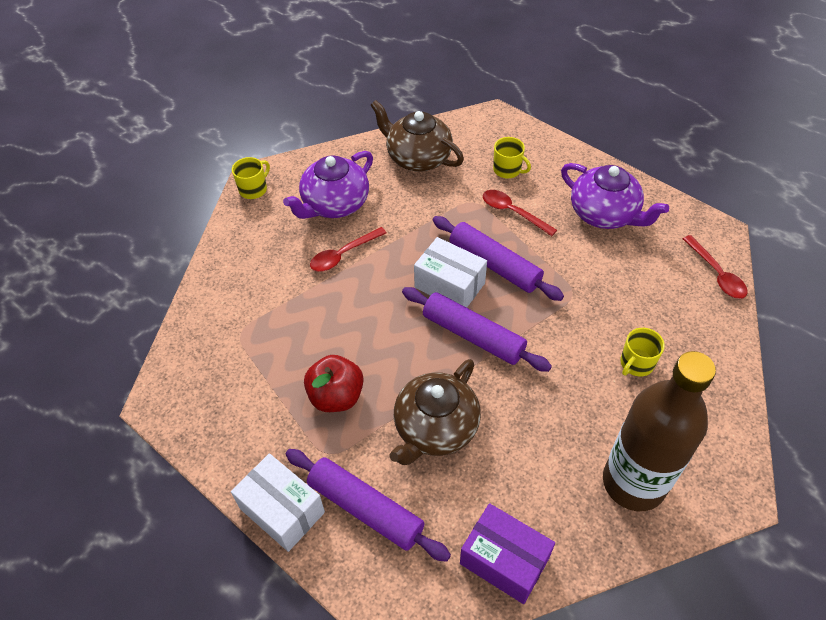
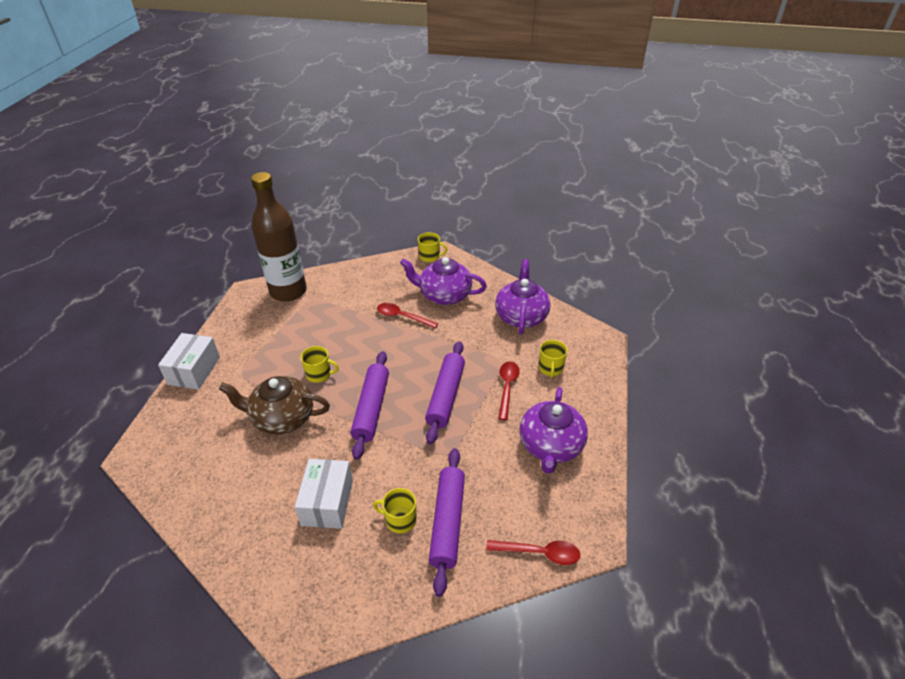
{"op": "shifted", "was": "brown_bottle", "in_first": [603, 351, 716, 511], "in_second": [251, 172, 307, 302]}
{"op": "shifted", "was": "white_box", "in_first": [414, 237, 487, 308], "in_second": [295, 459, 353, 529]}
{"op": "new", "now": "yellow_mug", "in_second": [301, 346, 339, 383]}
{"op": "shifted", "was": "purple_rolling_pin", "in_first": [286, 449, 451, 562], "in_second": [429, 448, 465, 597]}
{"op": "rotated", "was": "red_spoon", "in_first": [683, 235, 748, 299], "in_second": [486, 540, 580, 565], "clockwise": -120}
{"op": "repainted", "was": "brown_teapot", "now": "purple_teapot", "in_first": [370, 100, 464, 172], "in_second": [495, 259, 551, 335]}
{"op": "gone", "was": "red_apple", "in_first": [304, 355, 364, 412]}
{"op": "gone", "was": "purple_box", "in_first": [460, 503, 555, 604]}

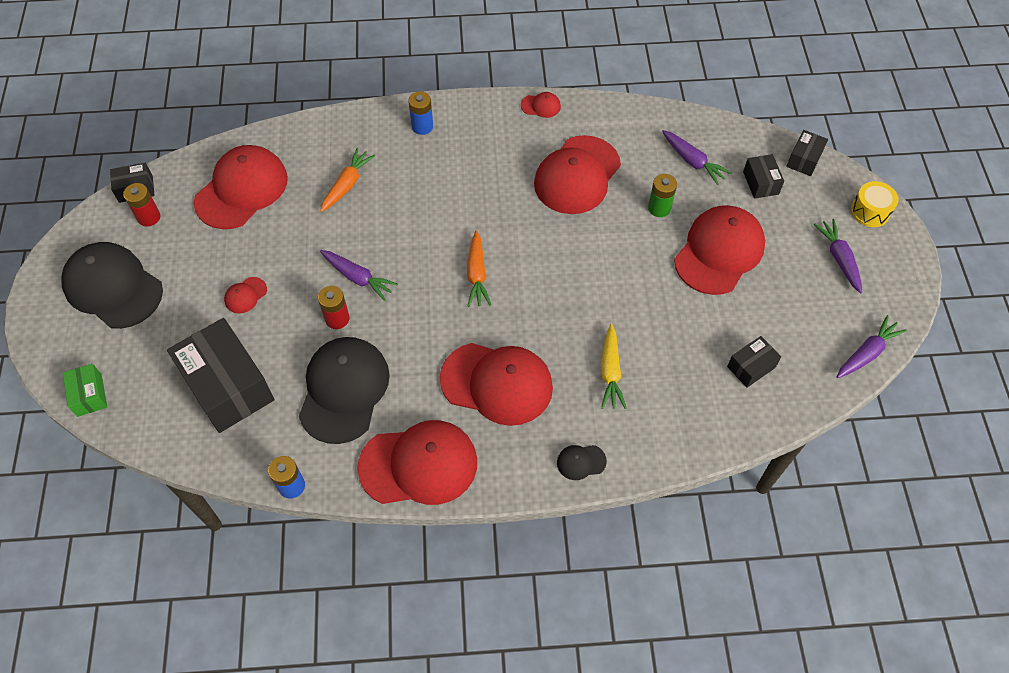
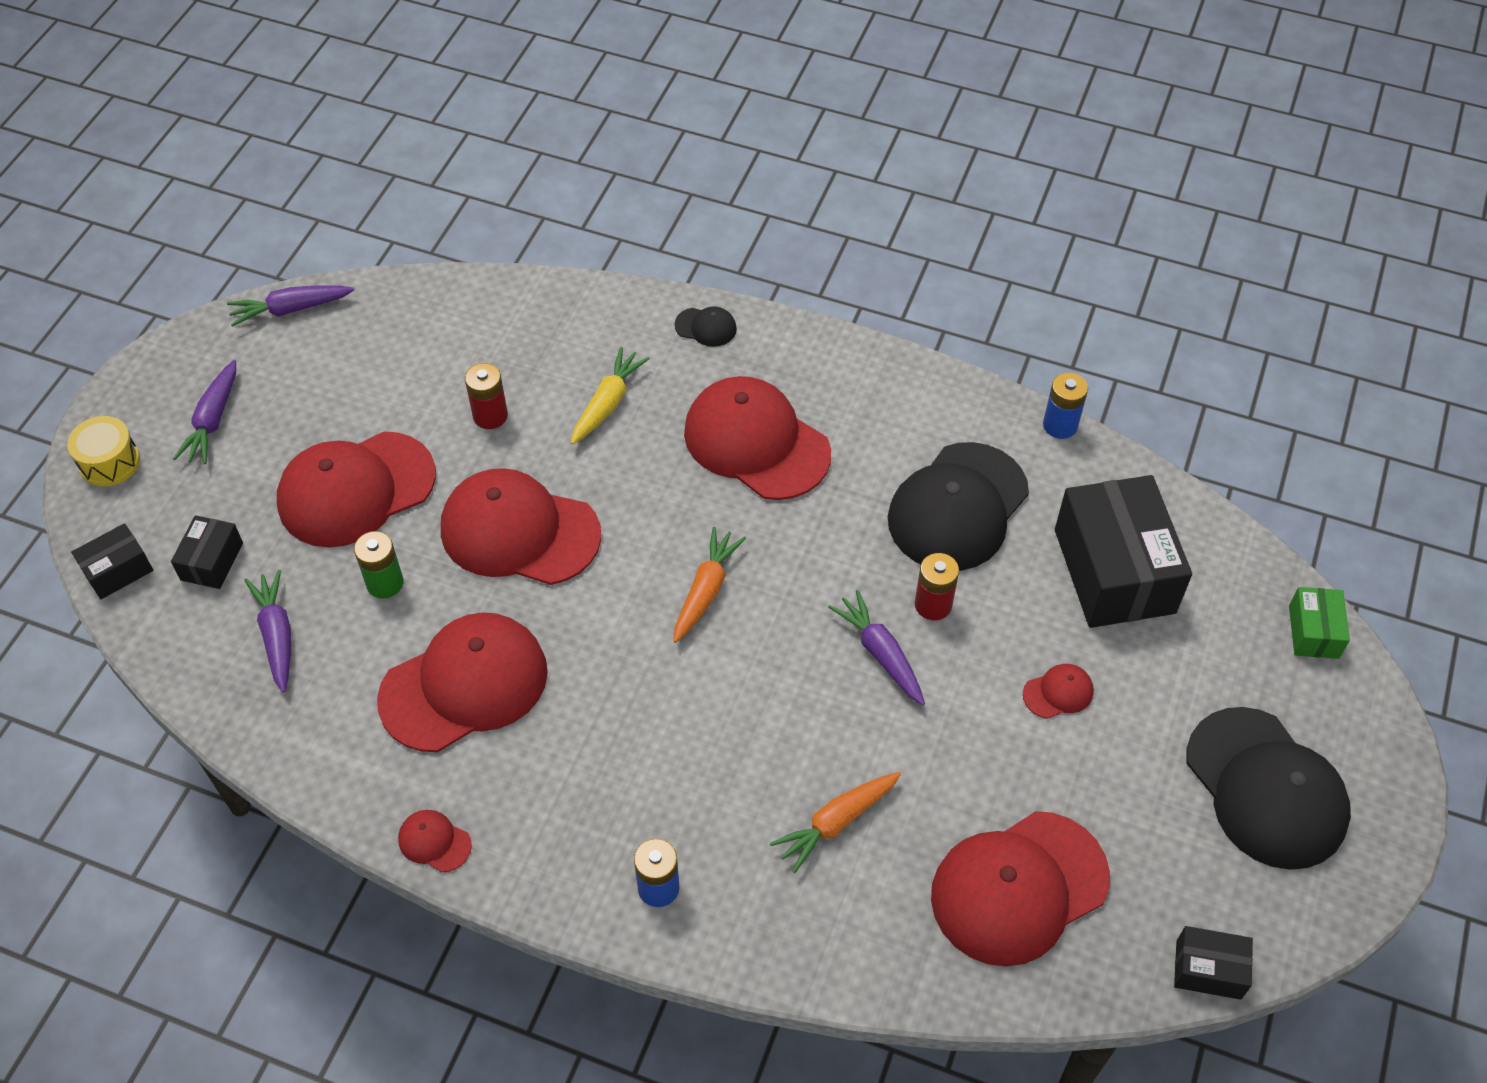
{"op": "shifted", "was": "red_cap", "in_first": [357, 420, 477, 505], "in_second": [441, 468, 601, 585]}
{"op": "shifted", "was": "red_battery", "in_first": [123, 183, 161, 226], "in_second": [465, 363, 508, 429]}
{"op": "gone", "was": "black_box", "in_first": [727, 336, 781, 388]}

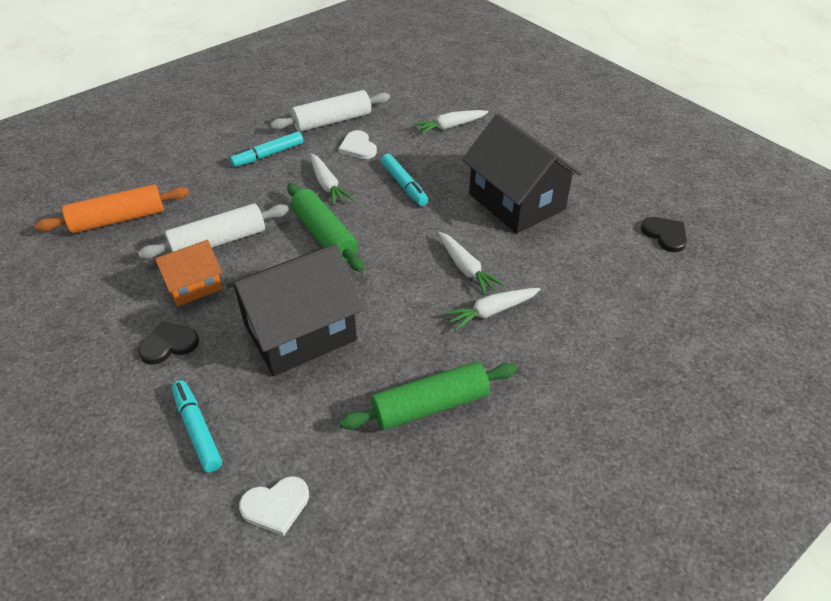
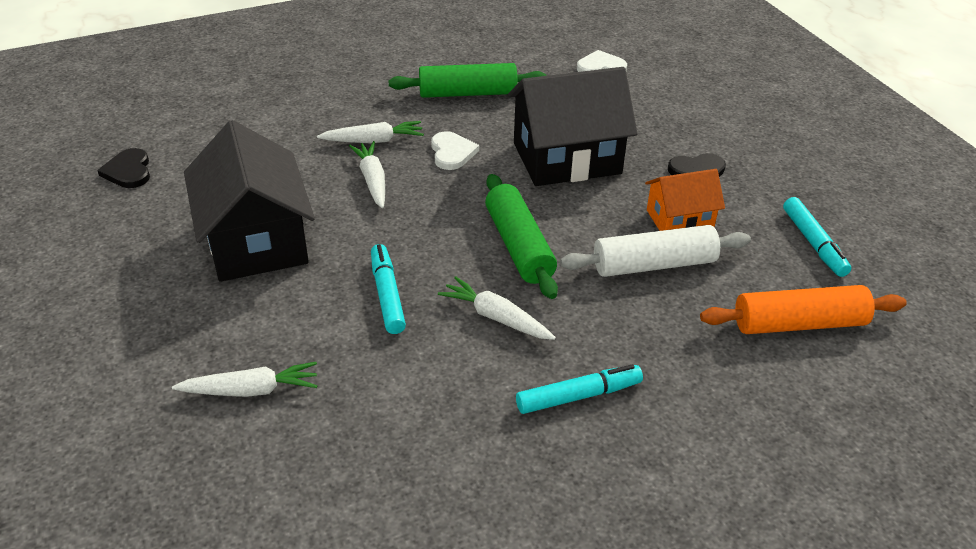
{"op": "shifted", "was": "white_heart", "in_first": [338, 130, 377, 159], "in_second": [431, 131, 479, 170]}
{"op": "rotated", "was": "white_carrot", "in_first": [311, 154, 353, 205], "in_second": [438, 276, 556, 340], "clockwise": -45}
{"op": "shifted", "was": "turquoise_marker", "in_first": [172, 380, 222, 472], "in_second": [783, 197, 851, 277]}
{"op": "gone", "was": "white_rolling_pin", "in_first": [270, 90, 390, 132]}

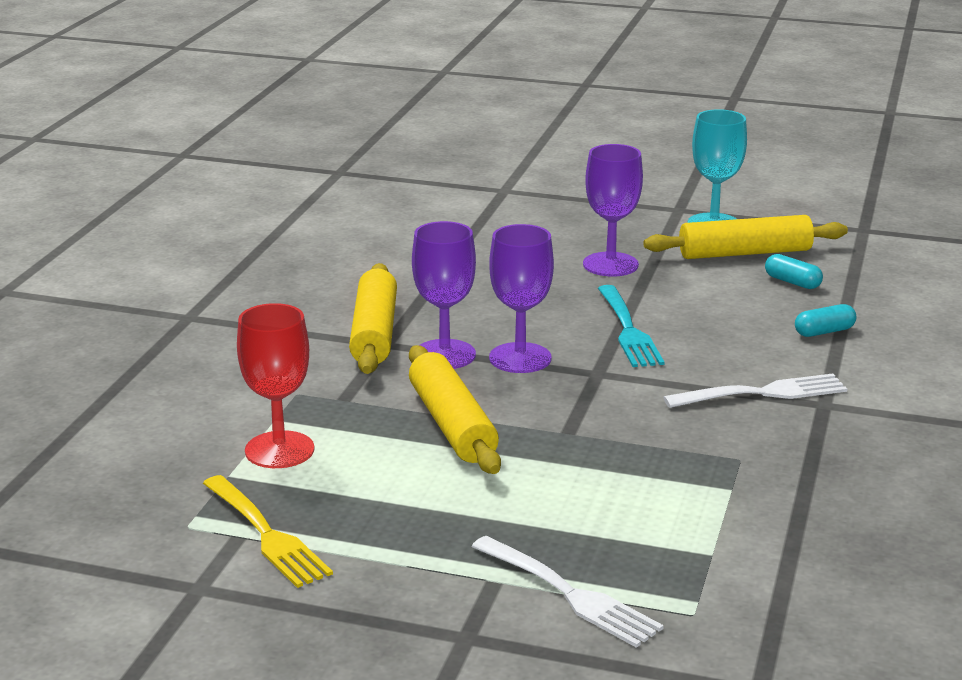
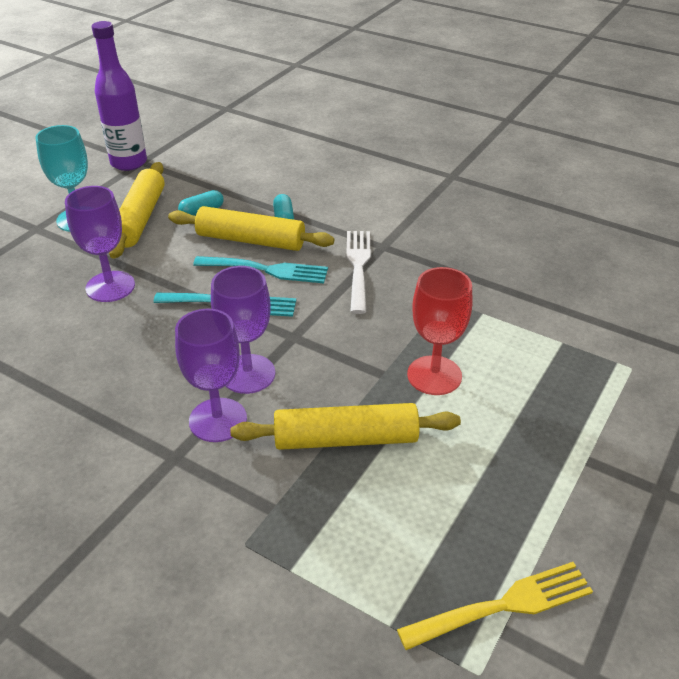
{"op": "new", "now": "purple_bottle", "in_second": [92, 21, 147, 171]}
{"op": "shifted", "was": "yellow_rolling_pin", "in_first": [349, 263, 397, 374], "in_second": [168, 206, 334, 251]}
{"op": "new", "now": "turquoise_fork", "in_second": [193, 256, 328, 283]}
{"op": "shifted", "was": "red_goblet", "in_first": [237, 303, 314, 468], "in_second": [407, 267, 473, 395]}
{"op": "gone", "was": "white_fork", "in_first": [471, 536, 664, 648]}

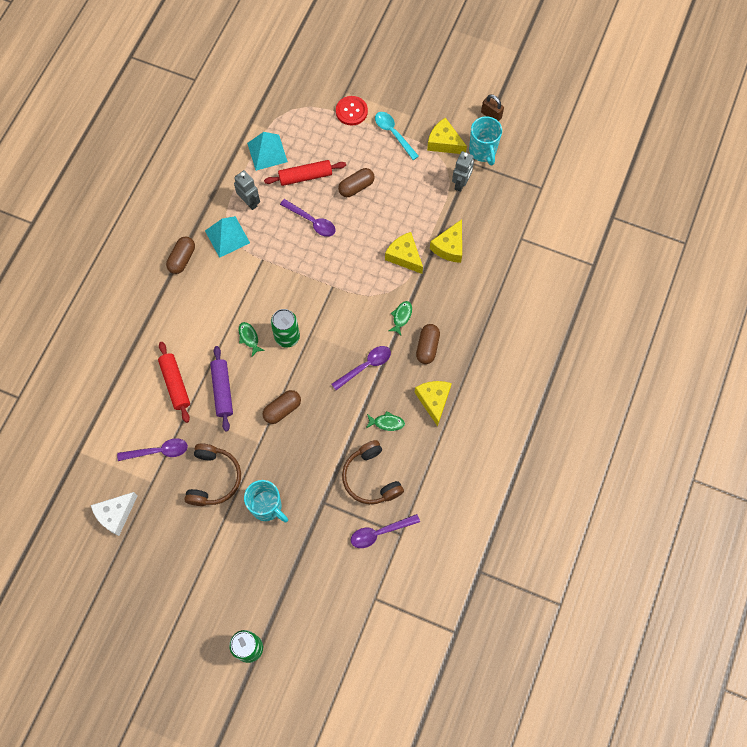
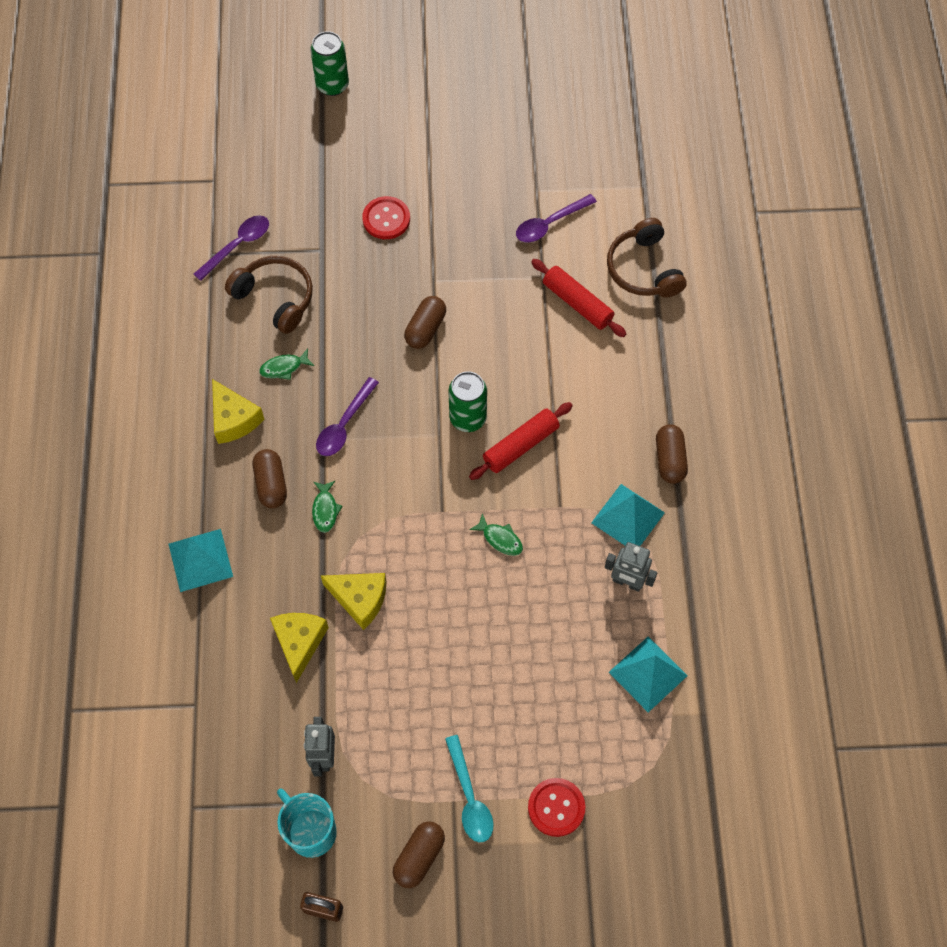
{"op": "new", "now": "turquoise_pyramid", "in_second": [169, 529, 233, 592]}
{"op": "swapped", "was": "turquoise_mug", "now": "red_button", "in_first": [244, 480, 288, 523], "in_second": [362, 196, 410, 239]}
{"op": "shifted", "was": "brown_capsule", "in_first": [338, 168, 375, 197], "in_second": [393, 821, 445, 888]}
{"op": "rotated", "was": "turquoise_spoon", "in_first": [375, 112, 419, 160], "in_second": [445, 735, 494, 842], "clockwise": 45}
{"op": "shifted", "was": "red_rolling_pin", "in_first": [264, 160, 346, 186], "in_second": [469, 402, 573, 480]}
{"op": "shifted", "was": "green_fish", "in_first": [238, 322, 265, 356], "in_second": [469, 513, 523, 556]}
{"op": "shifted", "was": "brown_headphones", "in_first": [184, 443, 241, 506], "in_second": [607, 218, 687, 297]}
{"op": "gone", "was": "white_cheese", "in_first": [91, 492, 138, 536]}
{"op": "gone", "was": "purple_rolling_pin", "in_first": [210, 346, 233, 432]}
{"op": "gone", "was": "purple_spoon", "in_first": [280, 199, 335, 237]}
{"op": "gone", "was": "yellow_cheese", "in_first": [427, 118, 467, 154]}

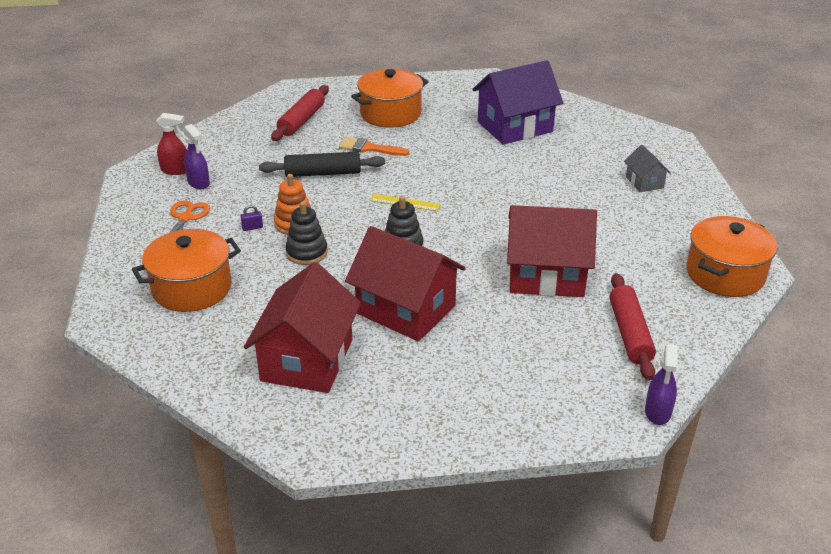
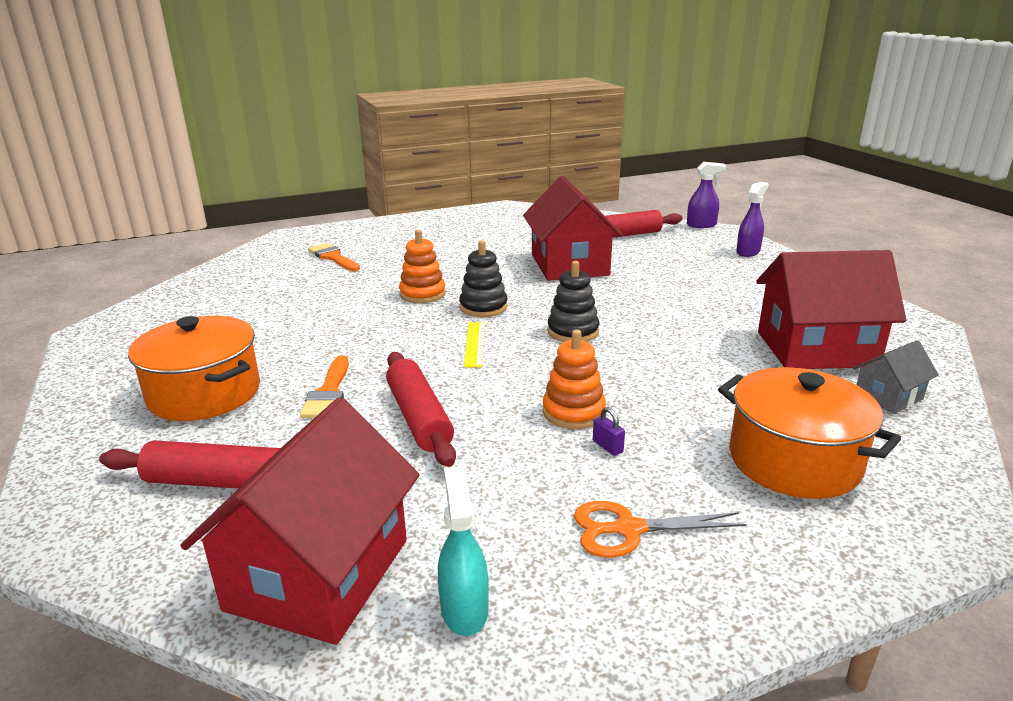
{"op": "shifted", "was": "red_house", "in_first": [345, 226, 466, 341], "in_second": [180, 398, 419, 645]}
{"op": "new", "now": "orange_brush", "in_second": [308, 243, 360, 271]}
{"op": "repainted", "was": "black_rolling_pin", "now": "red_rolling_pin", "in_first": [259, 152, 385, 177], "in_second": [386, 352, 456, 467]}
{"op": "new", "now": "orange_stacking_toy", "in_second": [399, 229, 446, 303]}
{"op": "repainted", "was": "red_spray_bottle", "now": "turquoise_spray_bottle", "in_first": [156, 113, 187, 175], "in_second": [438, 467, 489, 636]}
{"op": "shifted", "was": "black_stacking_toy", "in_first": [285, 201, 328, 265], "in_second": [459, 240, 508, 317]}
{"op": "shifted", "was": "purple_spray_bottle", "in_first": [183, 124, 210, 189], "in_second": [736, 182, 769, 257]}
{"op": "shifted", "was": "grey_house", "in_first": [624, 145, 671, 192], "in_second": [853, 340, 939, 414]}
{"op": "gone", "was": "purple_house", "in_first": [472, 60, 563, 145]}
{"op": "gone", "was": "orange_pot", "in_first": [686, 216, 777, 297]}

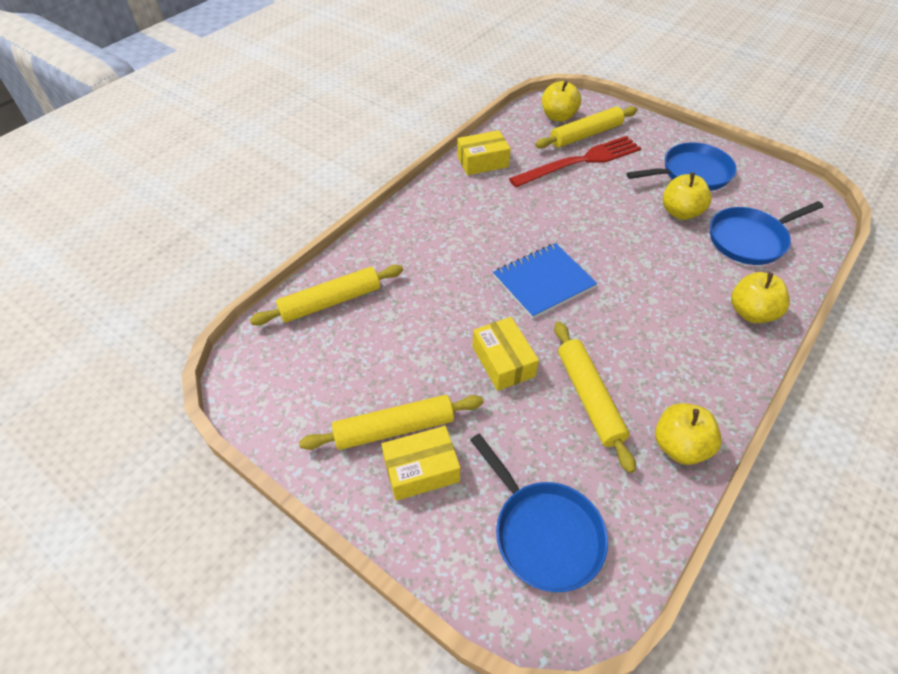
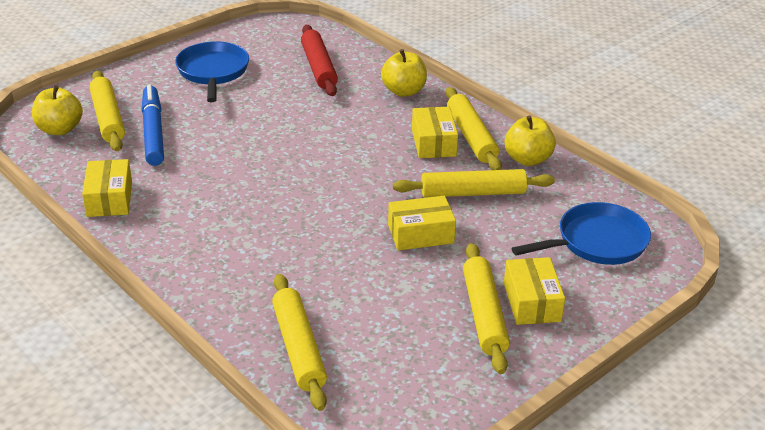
{"op": "swapped", "was": "red_fork", "now": "blue_marker", "in_first": [509, 136, 641, 187], "in_second": [141, 85, 164, 166]}
{"op": "swapped", "was": "blue_pan", "now": "red_rolling_pin", "in_first": [710, 201, 824, 265], "in_second": [301, 25, 338, 96]}
{"op": "new", "now": "yellow_box", "in_second": [412, 107, 458, 158]}
{"op": "new", "now": "yellow_rolling_pin", "in_second": [446, 87, 502, 170]}
{"op": "gone", "was": "blue_notebook", "in_first": [493, 243, 597, 319]}
{"op": "gone", "was": "yellow_apple", "in_first": [663, 172, 712, 220]}

